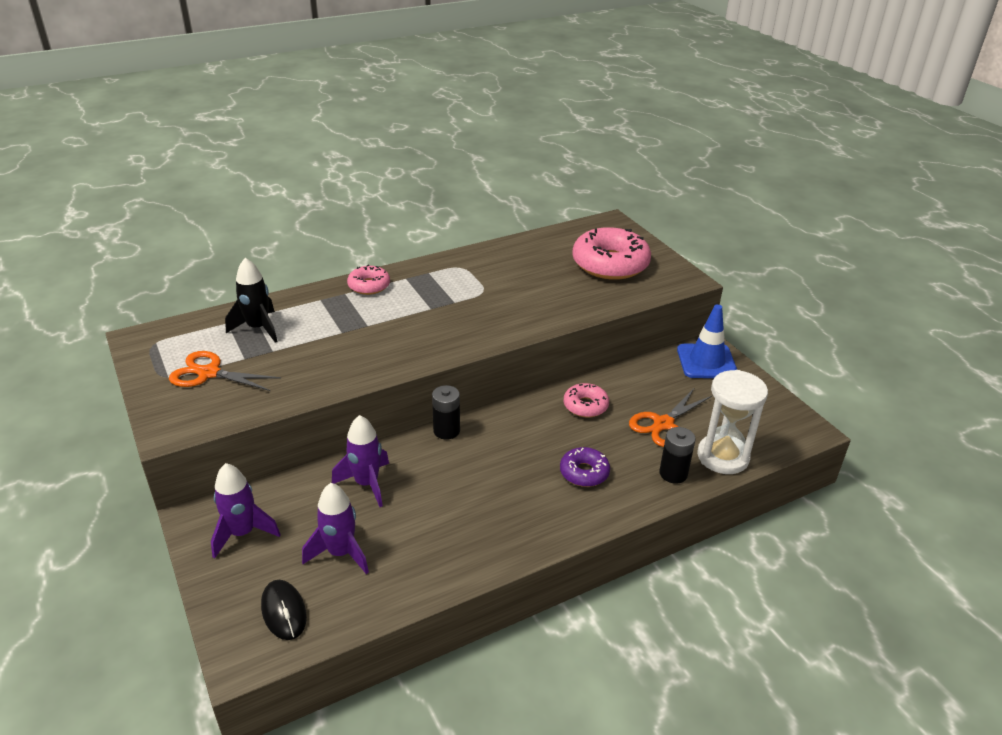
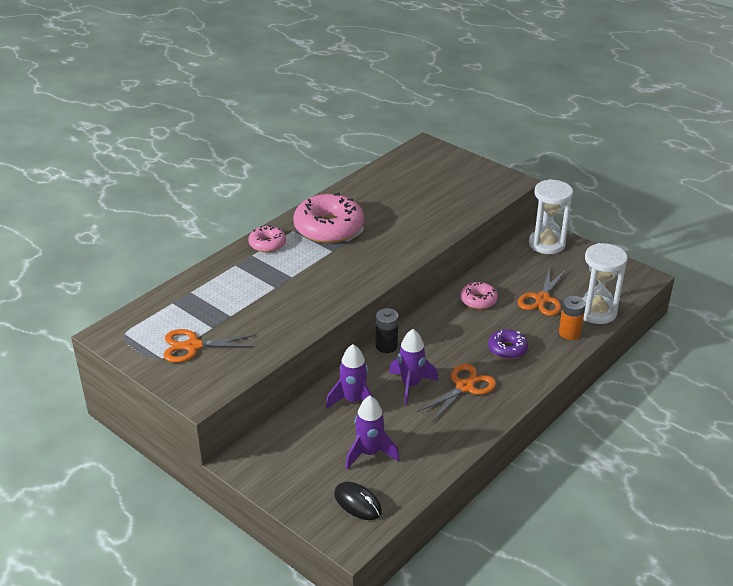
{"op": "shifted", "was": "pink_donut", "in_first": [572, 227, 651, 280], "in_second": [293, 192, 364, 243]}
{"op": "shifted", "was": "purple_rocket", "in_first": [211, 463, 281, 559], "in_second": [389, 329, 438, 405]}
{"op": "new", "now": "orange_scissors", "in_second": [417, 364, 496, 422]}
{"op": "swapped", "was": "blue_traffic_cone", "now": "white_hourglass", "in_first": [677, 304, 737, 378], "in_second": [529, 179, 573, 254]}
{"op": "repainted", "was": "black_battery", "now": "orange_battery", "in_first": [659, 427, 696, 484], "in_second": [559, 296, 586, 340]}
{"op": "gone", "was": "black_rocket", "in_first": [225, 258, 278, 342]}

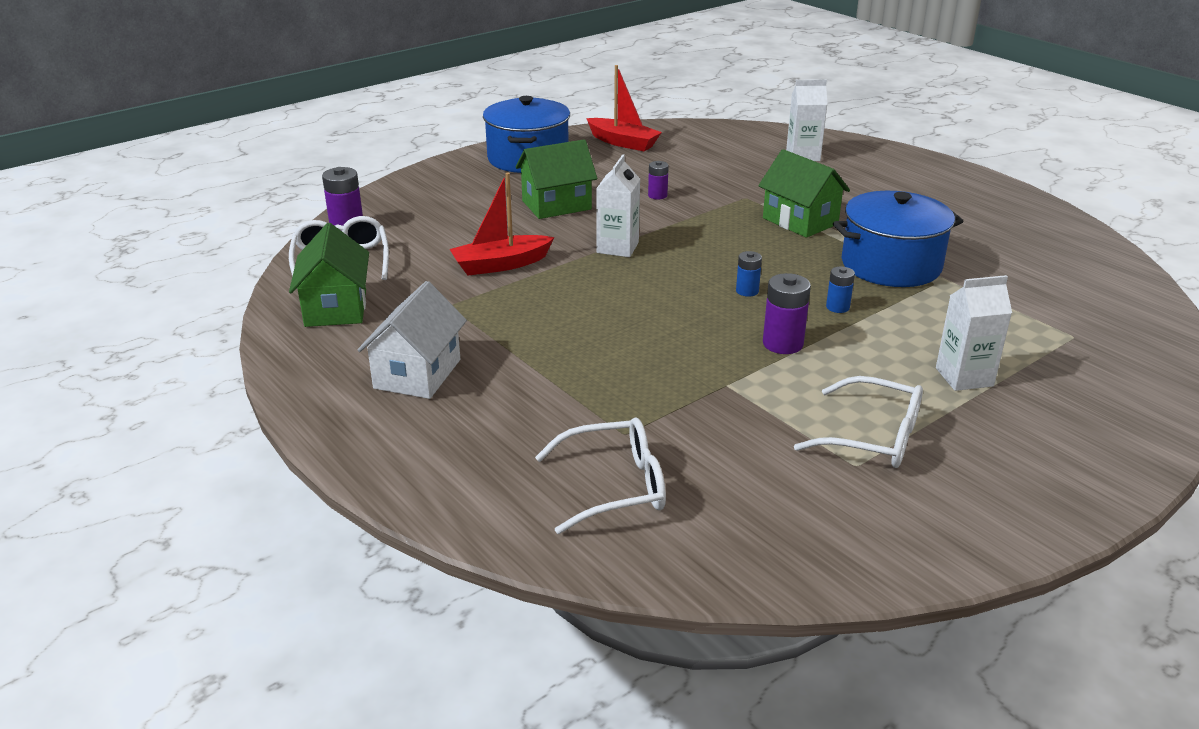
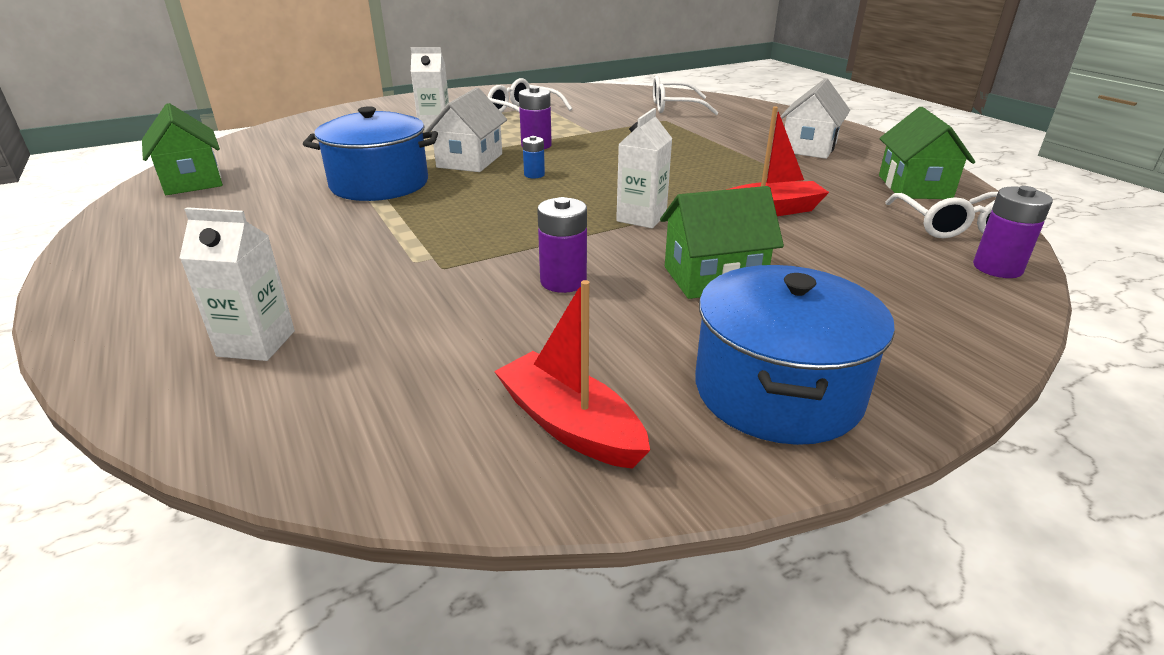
{"op": "shifted", "was": "green_house", "in_first": [758, 149, 850, 238], "in_second": [142, 103, 223, 195]}
{"op": "swapped", "was": "blue_battery", "now": "white_house", "in_first": [826, 266, 855, 313], "in_second": [424, 87, 507, 172]}
{"op": "scaled", "was": "purple_battery", "in_first": [648, 161, 669, 200], "in_second": [537, 197, 587, 293], "ratio": 1.63}

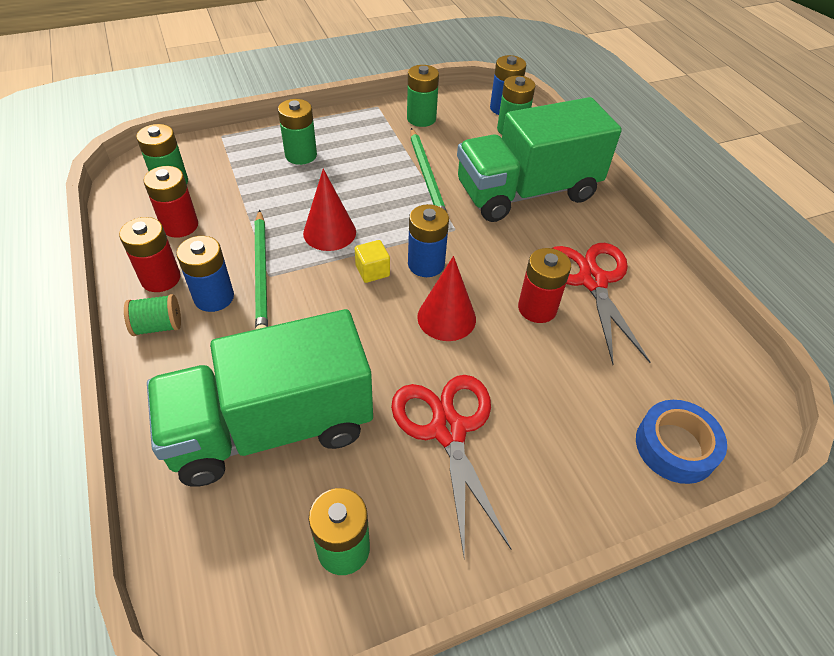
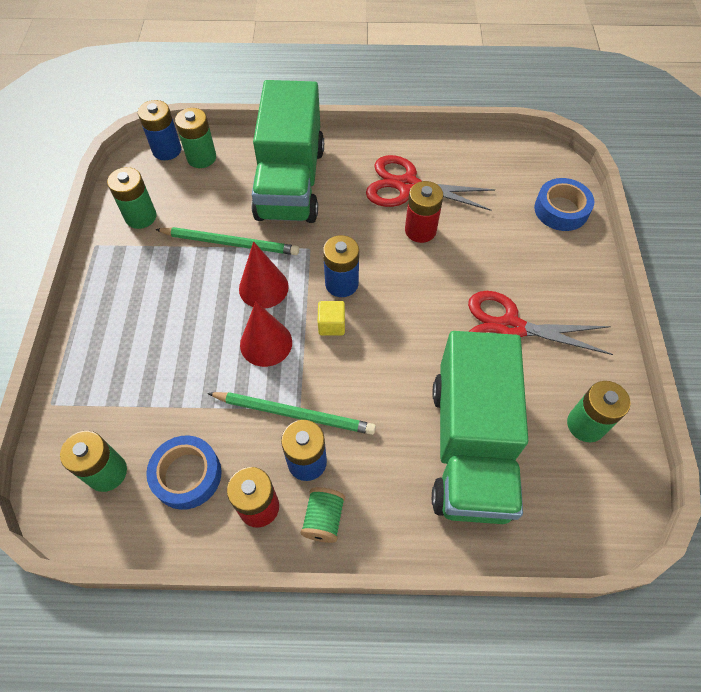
{"op": "swapped", "was": "red_battery", "now": "blue_tape", "in_first": [143, 166, 198, 238], "in_second": [146, 436, 222, 510]}
{"op": "shifted", "was": "red_cone", "in_first": [417, 256, 476, 341], "in_second": [239, 241, 289, 309]}
{"op": "gone", "was": "green_battery", "in_first": [278, 99, 317, 165]}

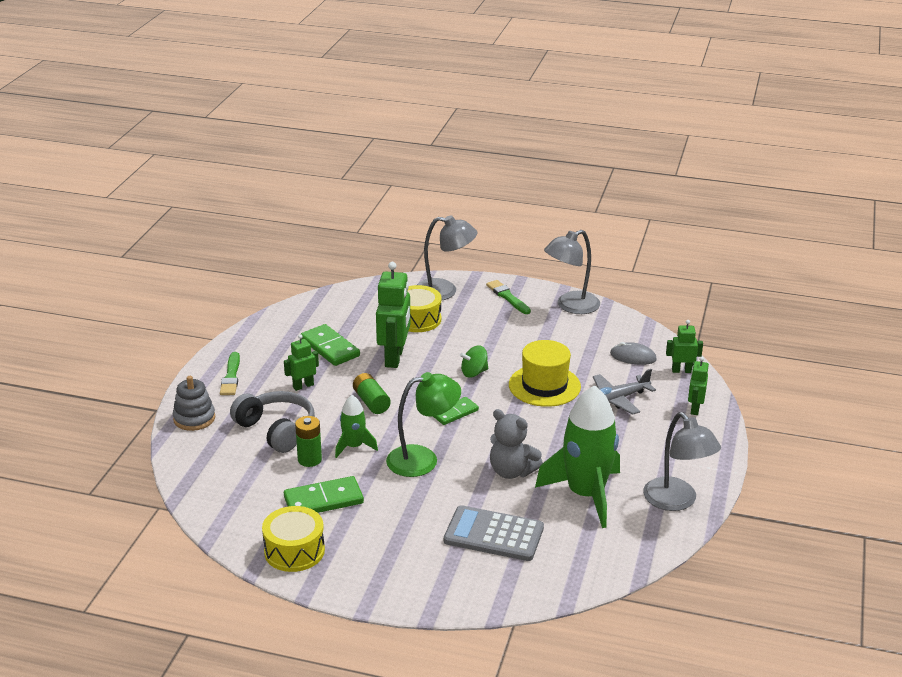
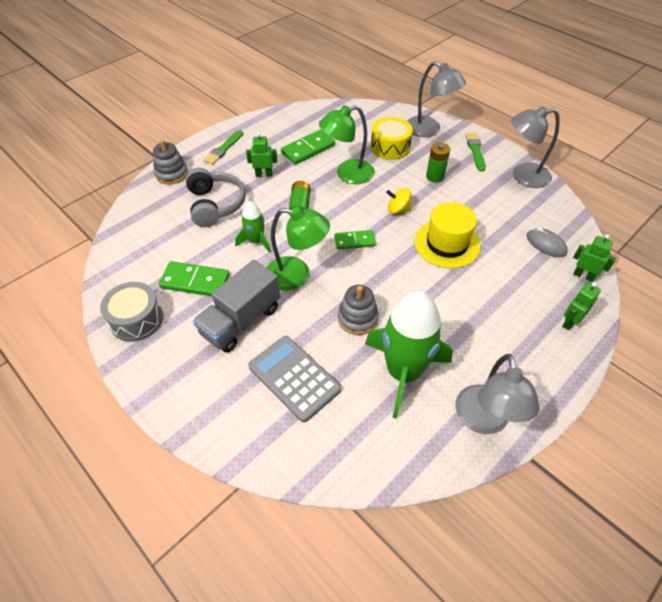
{"op": "repainted", "was": "yellow_drum", "now": "grey_drum", "in_first": [262, 506, 325, 572], "in_second": [100, 282, 163, 342]}
{"op": "new", "now": "grey_truck", "in_second": [193, 260, 280, 353]}
{"op": "rotated", "was": "green_domino", "in_first": [301, 324, 360, 366], "in_second": [281, 130, 335, 165], "clockwise": 60}
{"op": "swapped", "was": "green_robot", "now": "green_lamp", "in_first": [376, 262, 410, 368], "in_second": [319, 105, 375, 184]}
{"op": "swapped", "was": "grey_teddy_bear", "now": "grey_stacking_toy", "in_first": [490, 409, 543, 479], "in_second": [338, 285, 379, 335]}
{"op": "repainted", "was": "green_spinning_top", "now": "yellow_spinning_top", "in_first": [460, 345, 488, 377], "in_second": [386, 187, 412, 214]}
{"op": "shifted", "was": "green_battery", "in_first": [295, 416, 322, 467], "in_second": [426, 142, 450, 183]}
{"op": "gone", "was": "grey_plane", "in_first": [593, 369, 656, 415]}

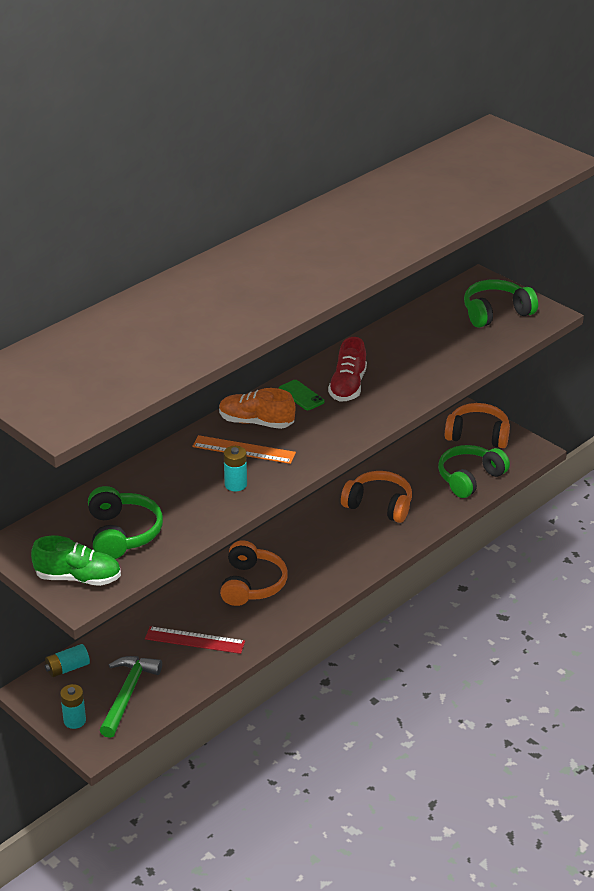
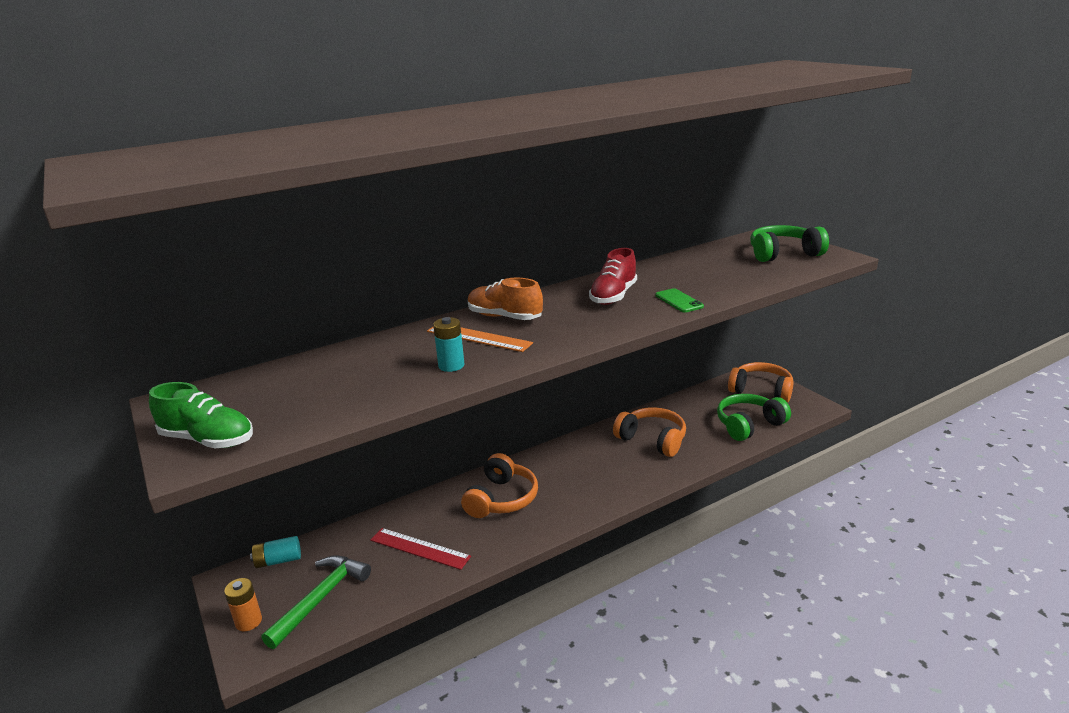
{"op": "repainted", "was": "turquoise_battery", "now": "orange_battery", "in_first": [60, 684, 86, 729], "in_second": [224, 578, 262, 631]}
{"op": "shifted", "was": "green_phone", "in_first": [279, 380, 324, 410], "in_second": [655, 288, 704, 312]}
{"op": "gone", "was": "green_headphones", "in_first": [88, 486, 163, 559]}

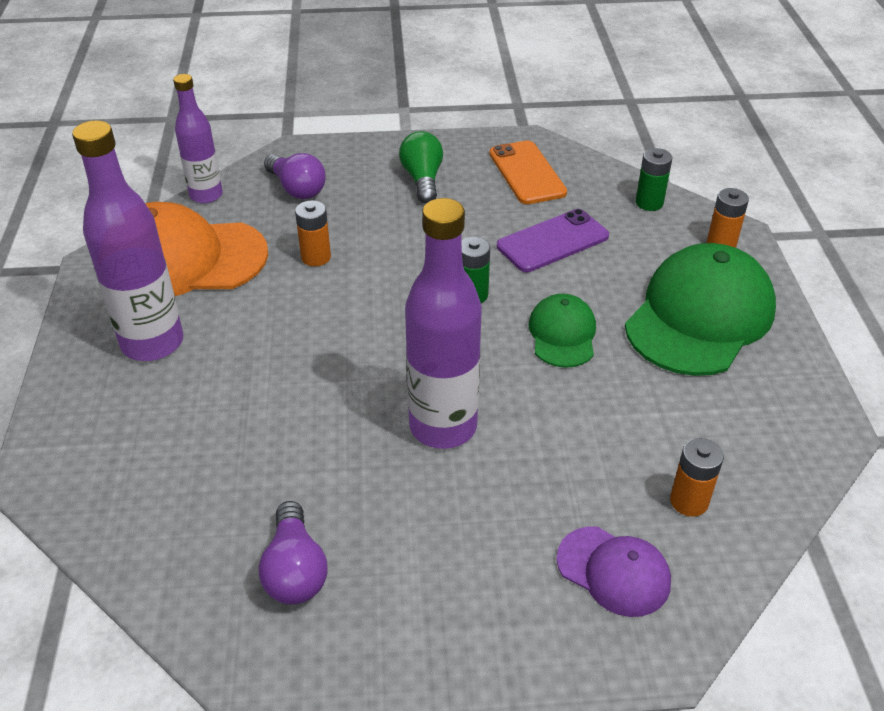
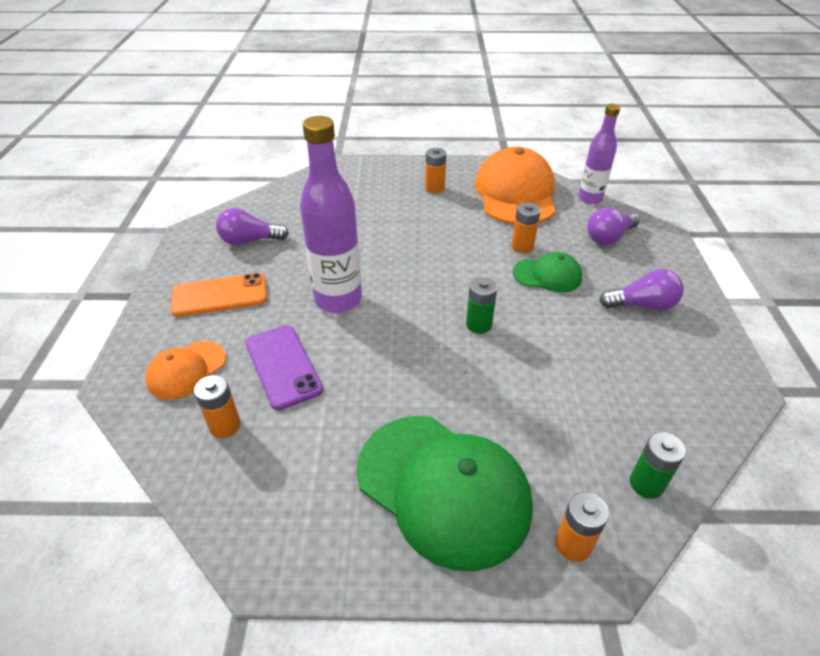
{"op": "repainted", "was": "purple_cap", "now": "orange_cap", "in_first": [556, 526, 671, 617], "in_second": [145, 341, 226, 400]}
{"op": "shifted", "was": "orange_phone", "in_first": [489, 141, 567, 204], "in_second": [171, 273, 267, 317]}
{"op": "shifted", "was": "purple_phone", "in_first": [497, 209, 609, 272], "in_second": [245, 325, 323, 410]}
{"op": "swapped", "was": "purple_bottle", "now": "orange_battery", "in_first": [72, 120, 183, 361], "in_second": [425, 148, 446, 193]}
{"op": "shifted", "was": "green_cap", "in_first": [528, 294, 596, 368], "in_second": [513, 252, 582, 292]}
{"op": "repainted", "was": "green_light_bulb", "now": "purple_light_bulb", "in_first": [399, 131, 443, 204], "in_second": [600, 269, 684, 311]}

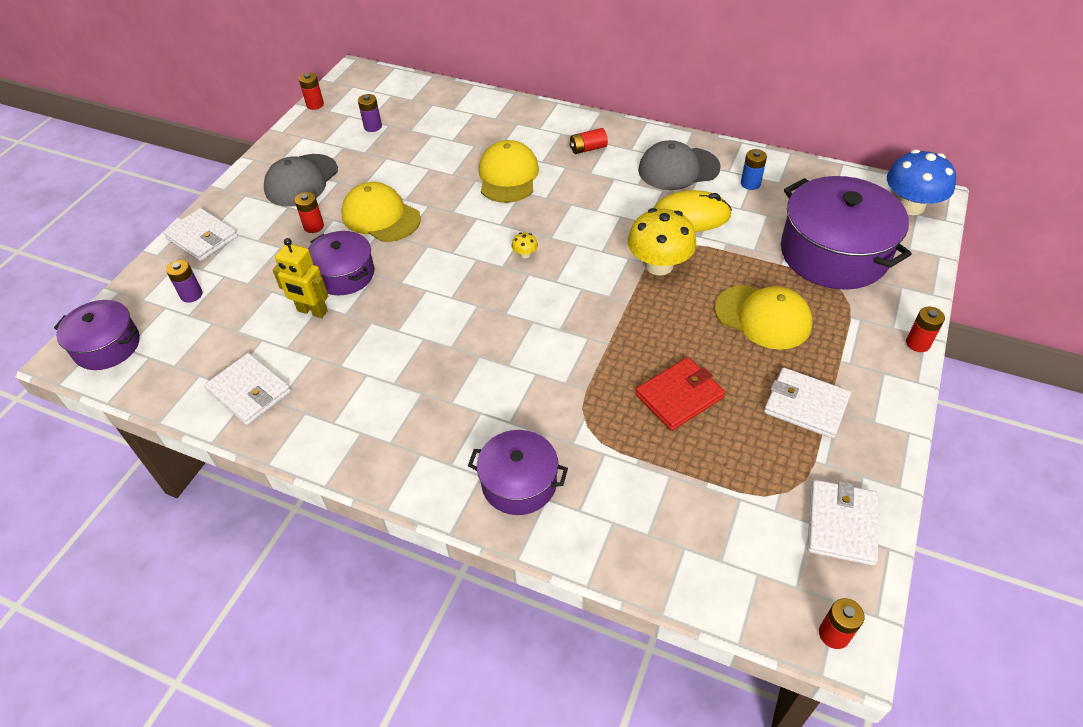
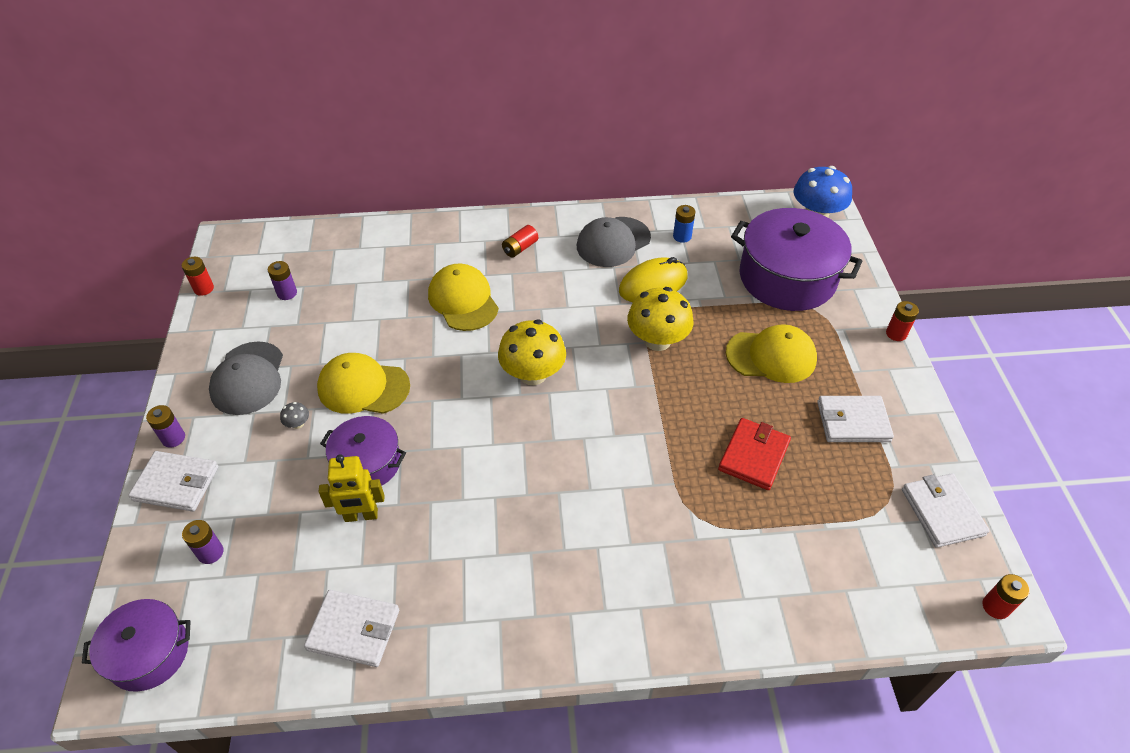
{"op": "new", "now": "purple_battery", "in_second": [146, 405, 185, 448]}
{"op": "swapped", "was": "red_battery", "now": "grey_mushroom", "in_first": [295, 192, 324, 233], "in_second": [280, 402, 309, 429]}
{"op": "scaled", "was": "yellow_mushroom", "in_first": [512, 233, 538, 258], "in_second": [498, 320, 566, 385], "ratio": 2.5}
{"op": "gone", "was": "purple_pot", "in_first": [468, 430, 568, 515]}

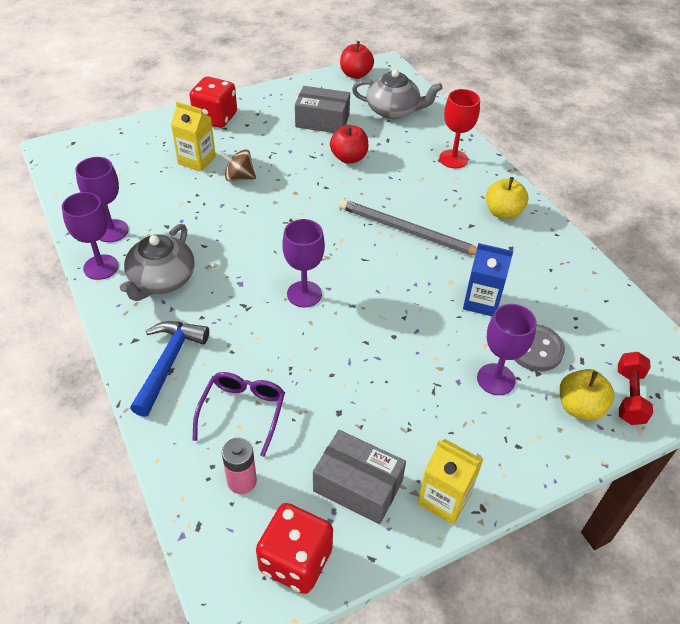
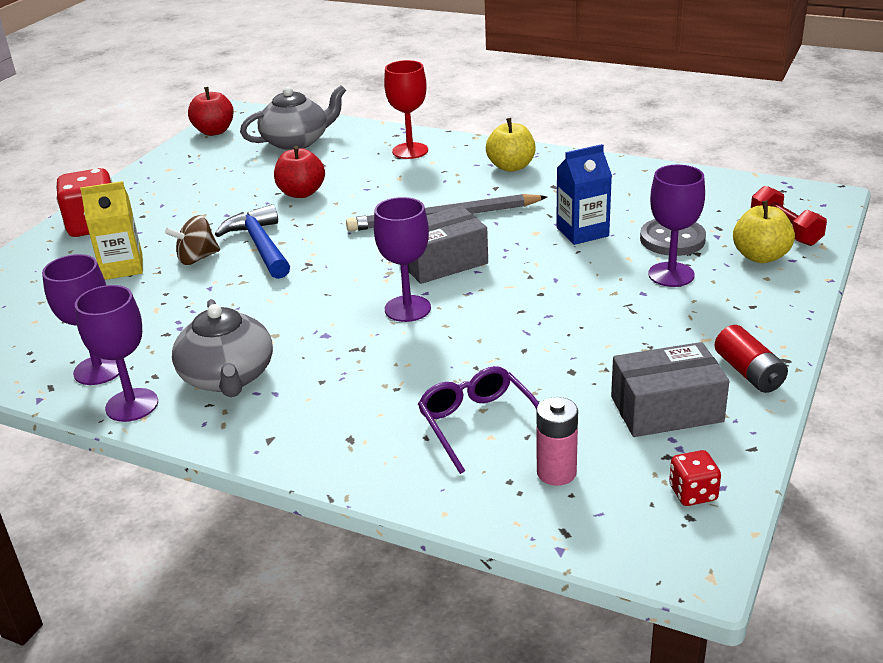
{"op": "shifted", "was": "blue_hammer", "in_first": [130, 321, 209, 417], "in_second": [215, 204, 290, 279]}
{"op": "shifted", "was": "grey_box", "in_first": [295, 86, 350, 133], "in_second": [408, 206, 488, 284]}
{"op": "scaled", "was": "red_dice", "in_first": [256, 503, 333, 594], "in_second": [669, 450, 721, 506], "ratio": 0.52}
{"op": "swapped", "was": "yellow_carton", "now": "red_battery", "in_first": [418, 439, 483, 525], "in_second": [714, 325, 788, 393]}

